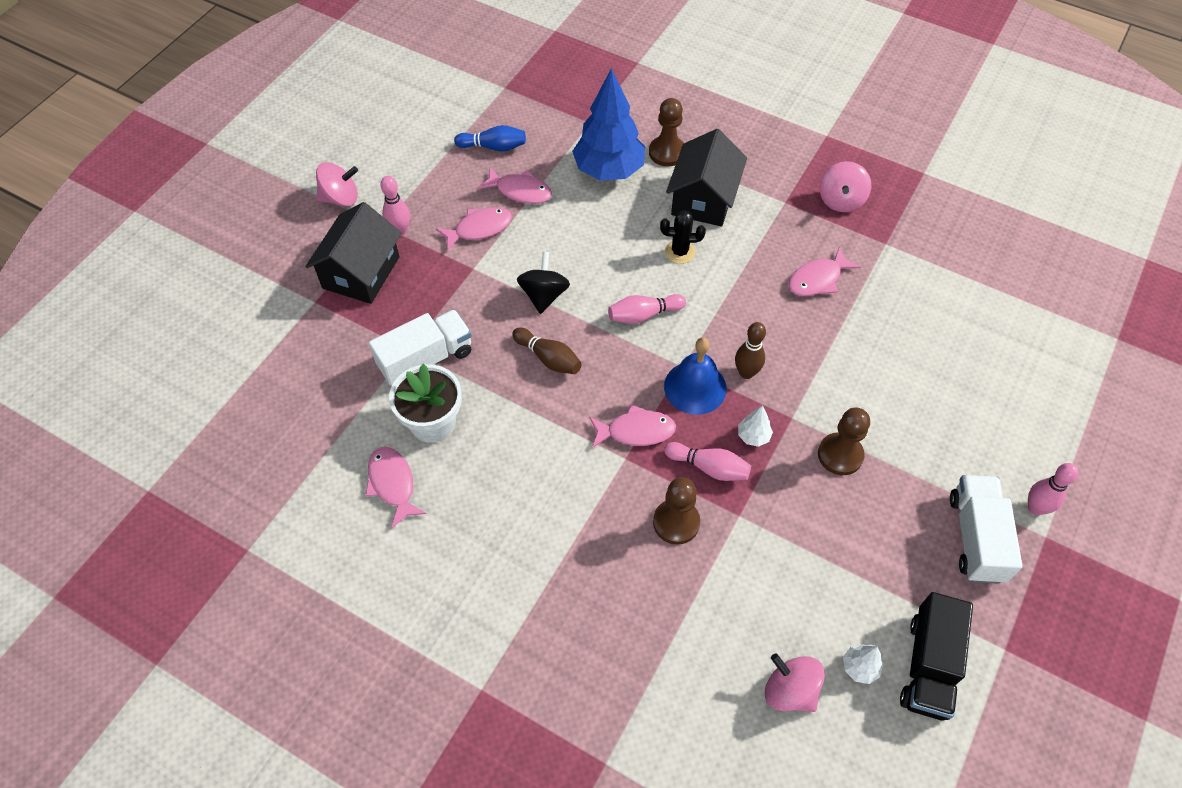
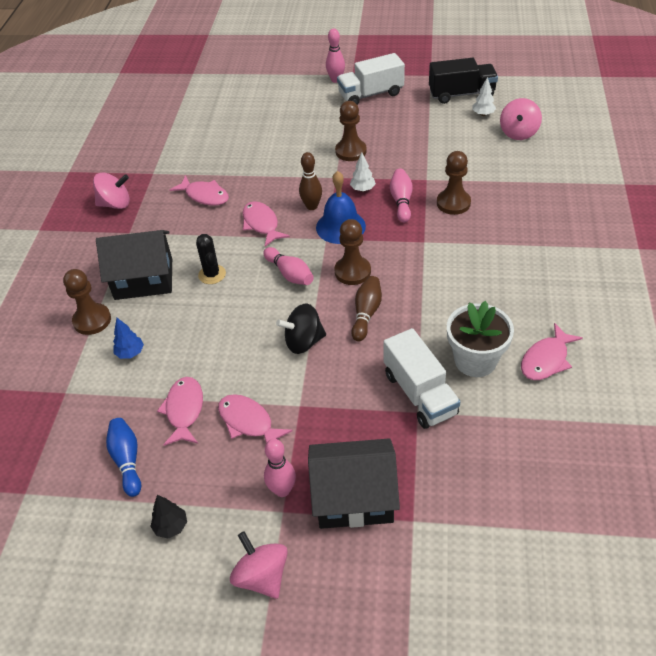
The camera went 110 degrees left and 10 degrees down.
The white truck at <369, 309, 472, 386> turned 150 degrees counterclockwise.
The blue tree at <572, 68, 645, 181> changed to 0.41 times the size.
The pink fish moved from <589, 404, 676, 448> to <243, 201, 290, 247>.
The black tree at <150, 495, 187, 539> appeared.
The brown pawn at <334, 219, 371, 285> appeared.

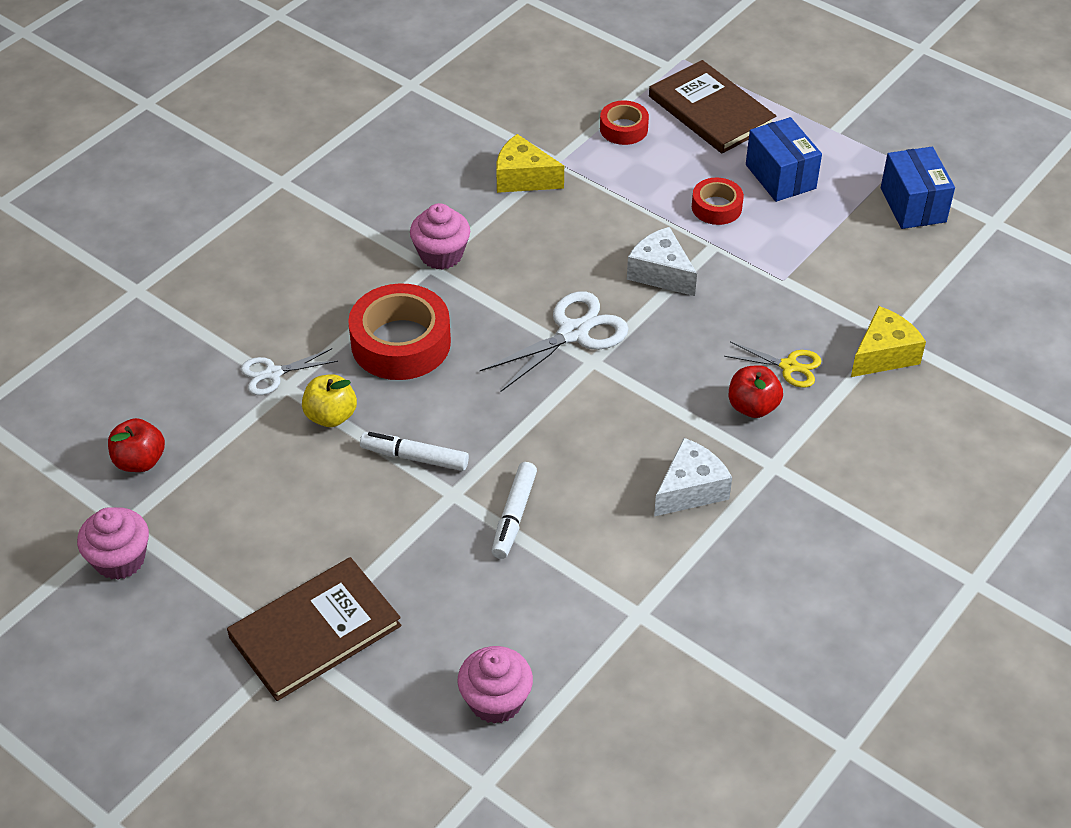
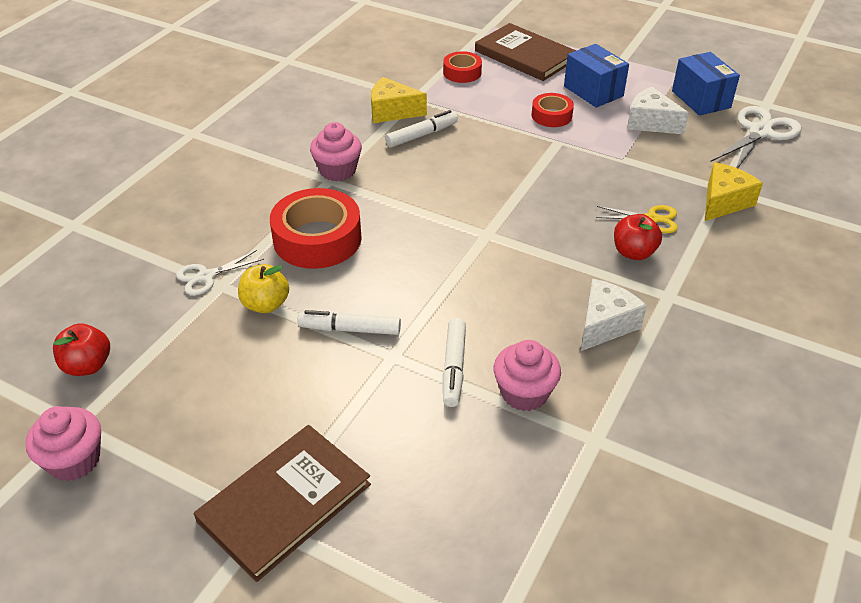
The camera went 10 degrees left and 5 degrees down.
The pink cupcake moved from <458, 646, 533, 724> to <494, 340, 561, 411>.
The white scissors moved from <480, 291, 629, 392> to <710, 106, 802, 168>.
The white cheese moved from <627, 227, 697, 296> to <627, 87, 689, 134>.
The white marker at <385, 110, 458, 148> appeared.

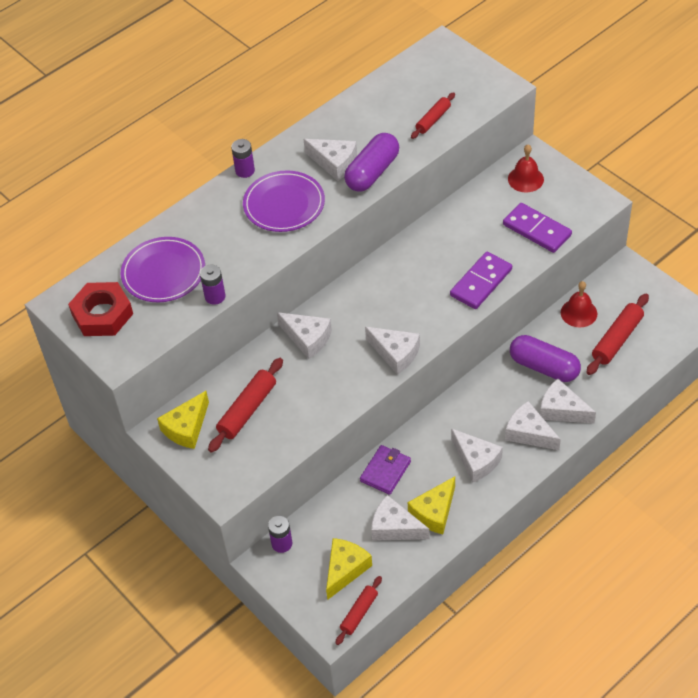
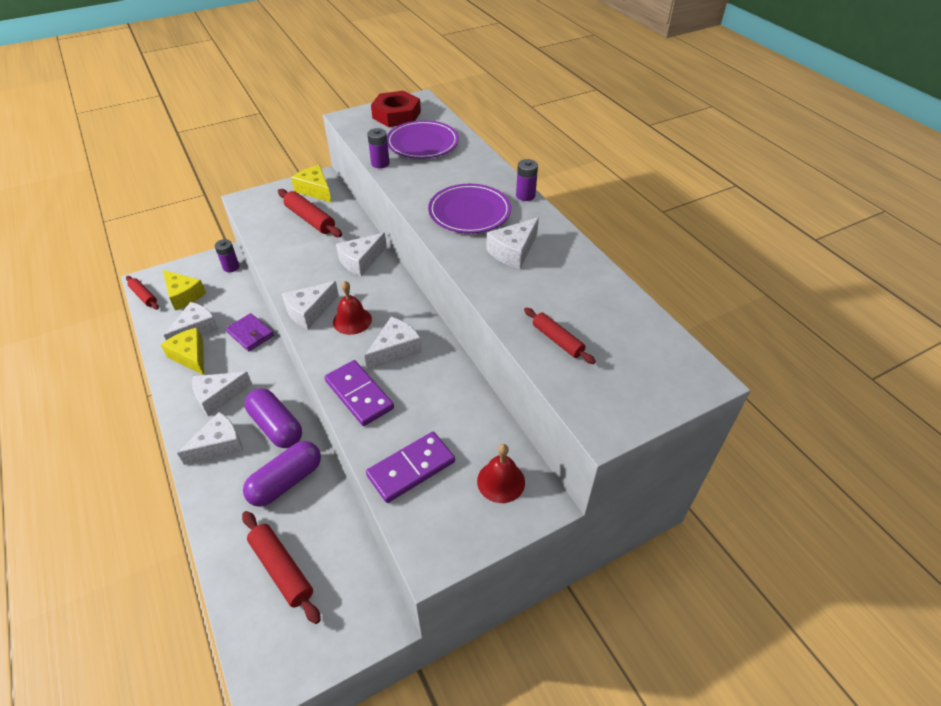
The camera went 100 degrees right and 5 degrees down.
The purple capsule moved from <344, 133, 399, 192> to <245, 388, 302, 448>.
The white cheese moved from <540, 379, 596, 424> to <365, 317, 422, 370>.
The red bell moved from <561, 281, 597, 328> to <333, 281, 372, 335>.

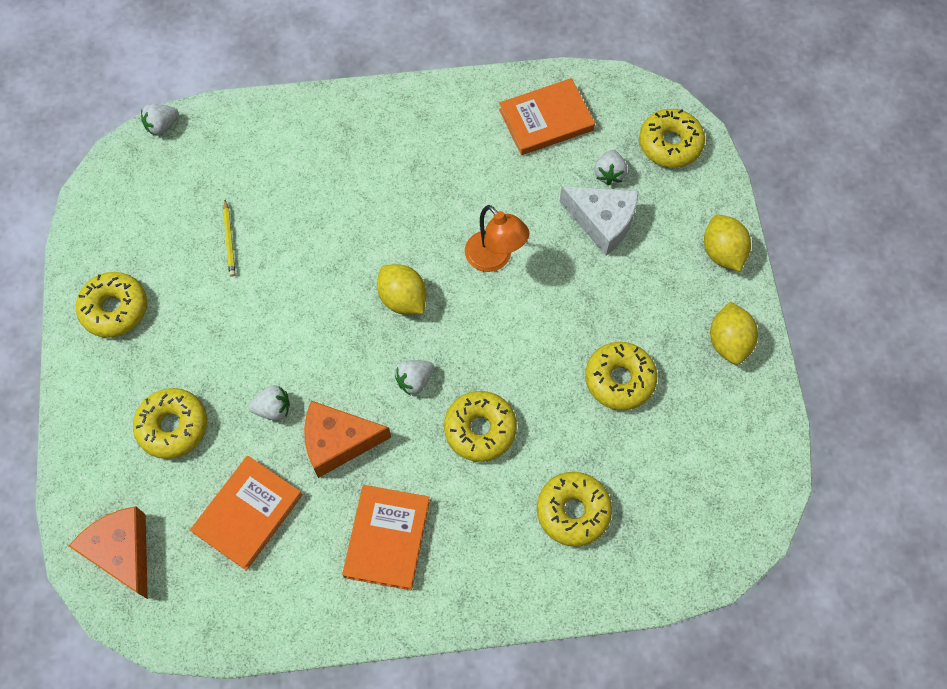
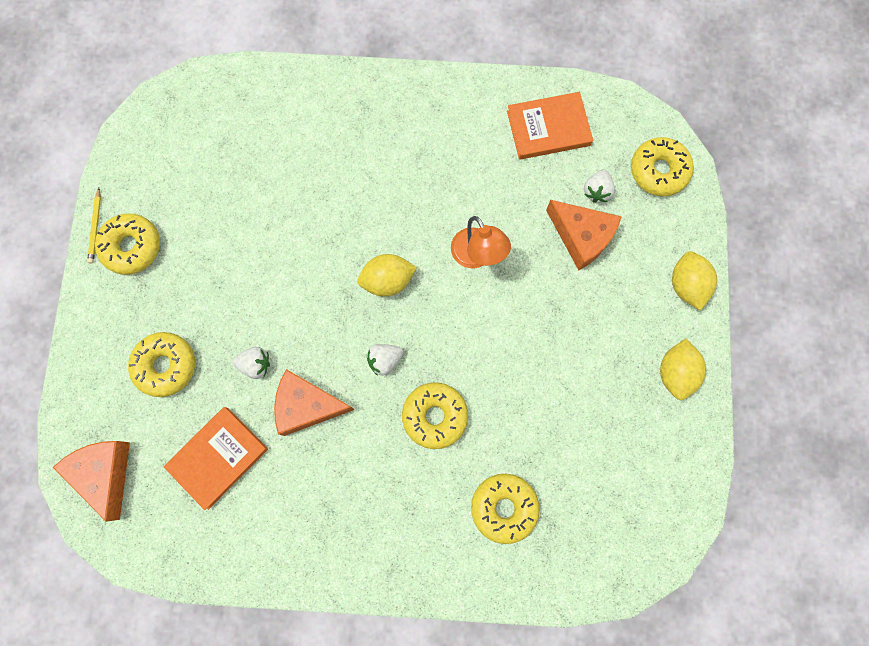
The camera went 10 degrees right and 10 degrees up.
The white strawberry at <141, 104, 179, 136> disappeared.
The yellow pencil moved from <223, 200, 235, 277> to <87, 188, 101, 264>.
The orange book at <342, 485, 430, 590> disappeared.
The yellow lemon at <377, 264, 427, 315> turned 75 degrees counterclockwise.
The white cheese at <560, 186, 639, 256> became the orange cheese at <546, 200, 622, 270>.
The yellow donut at <585, 342, 657, 410> disappeared.

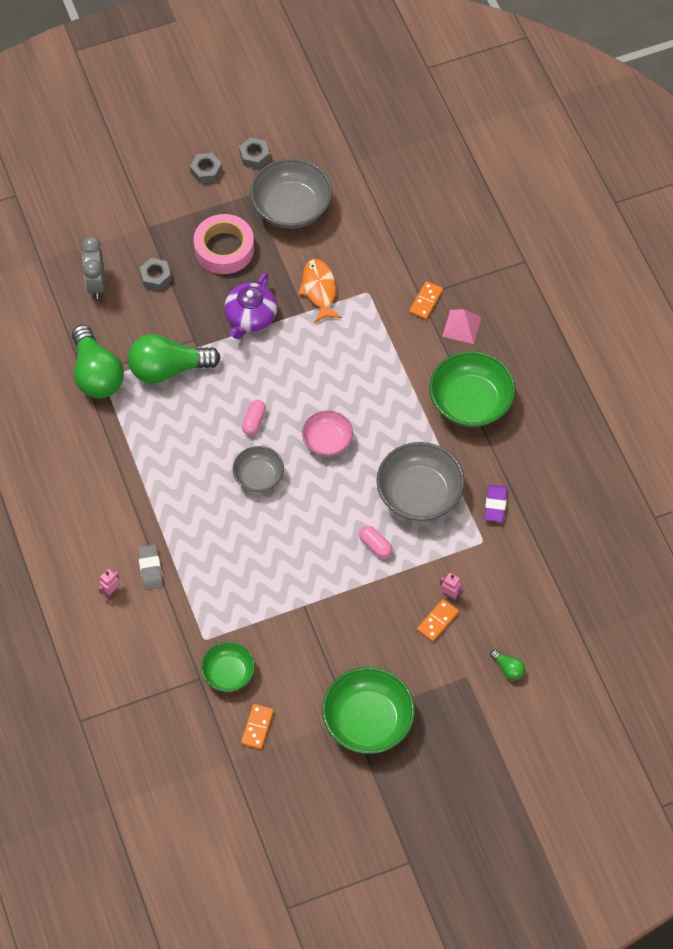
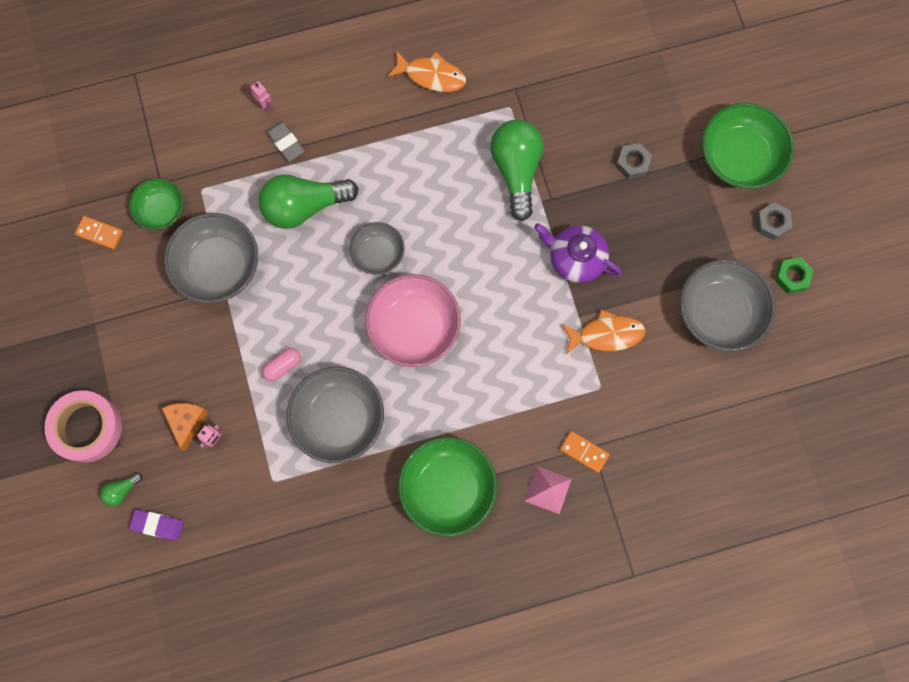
The camera went 95 degrees right and 15 degrees up.
The green light bulb moved from <72, 325, 124, 398> to <258, 175, 359, 229>.
The grey clock at <82, 236, 105, 299> disappeared.
The grey eraser at <138, 544, 163, 590> turned 60 degrees clockwise.
The pink tape moved from <194, 214, 254, 274> to <44, 390, 122, 463>.
The grey nut at <239, 137, 270, 169> became the green nut at <774, 257, 814, 294>.
The pink capsule at <242, 400, 266, 435> disappeared.
The pink bowl at <302, 410, 353, 456> changed to 1.69 times the size.
The green bowl moved from <322, 667, 415, 754> to <702, 103, 794, 189>.
The orange domino at <417, 599, 459, 642> was replaced by the orange cheese at <162, 403, 209, 451>.
The purple eraser moved from <485, 484, 507, 522> to <129, 509, 183, 541>.
The grey bowl at <164, 213, 258, 303> appeared.
The orange fish at <387, 50, 466, 92> appeared.

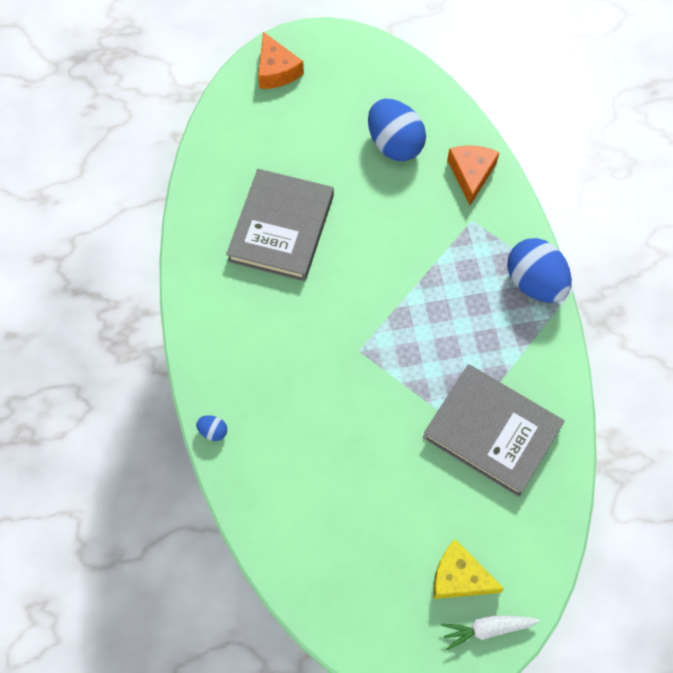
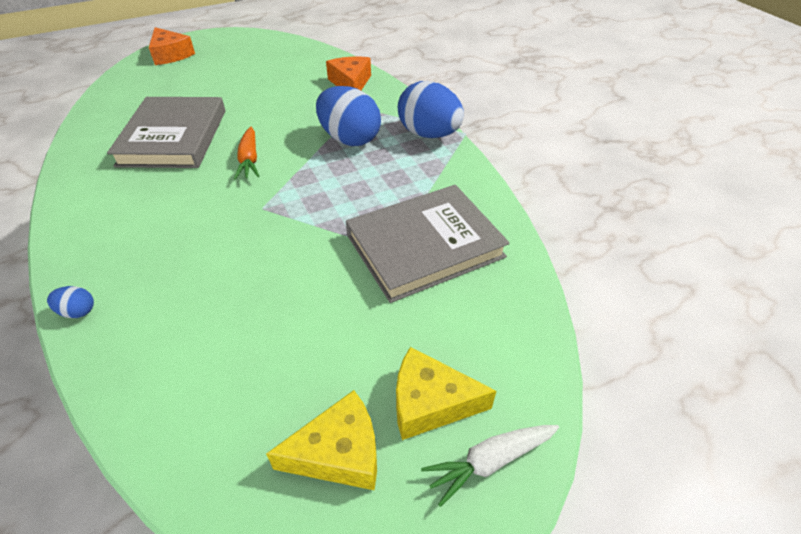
The camera went 15 degrees left and 20 degrees down.
The blue egg moved from <368, 99, 426, 161> to <316, 86, 381, 146>.
The grey book at <423, 364, 565, 497> turned 45 degrees counterclockwise.
The orange carrot at <234, 127, 259, 180> appeared.
The yellow cheese at <266, 390, 377, 490> appeared.

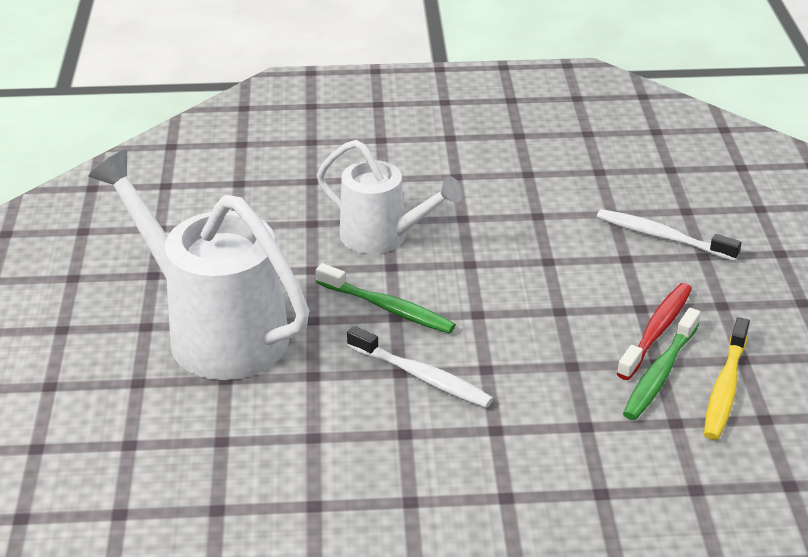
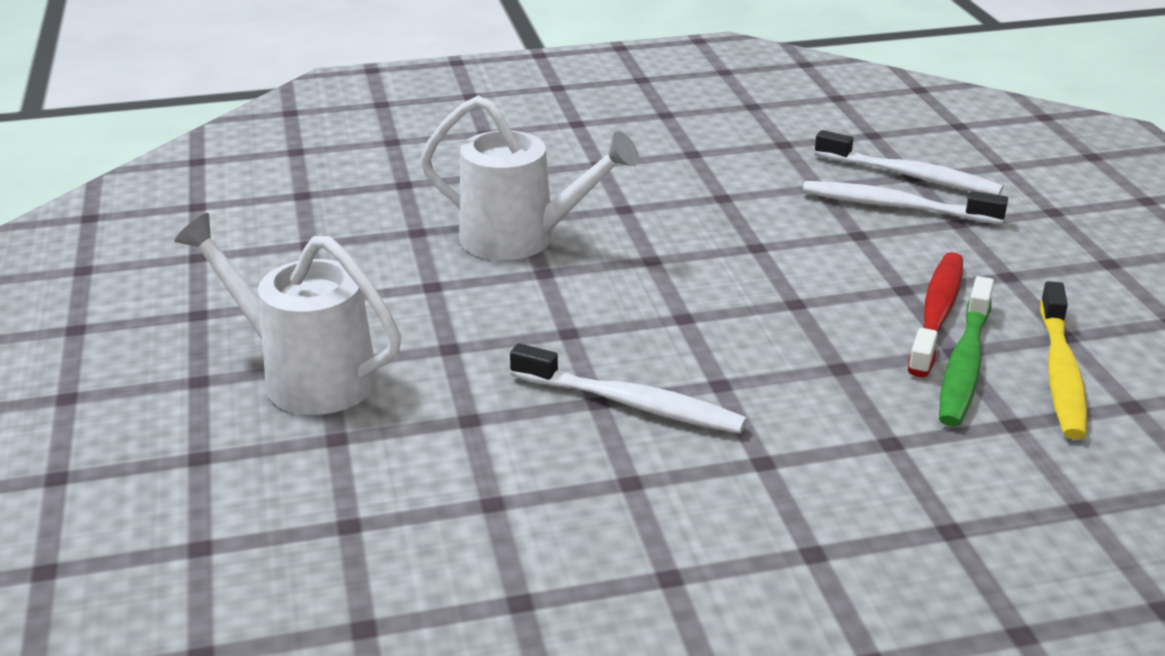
The camera went 10 degrees left and 5 degrees down.
The white watering can at <88, 150, 309, 380> changed to 0.62 times the size.
The green toothbrush at <316, 263, 456, 333> disappeared.
The white toothbrush at <815, 130, 1003, 195> appeared.

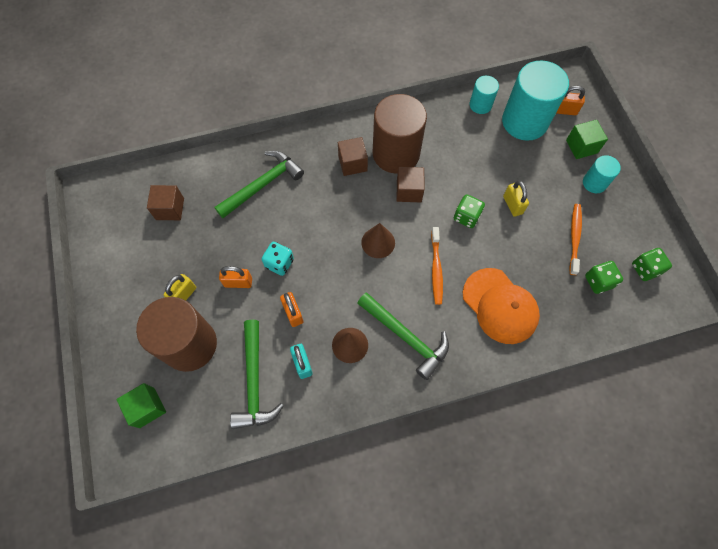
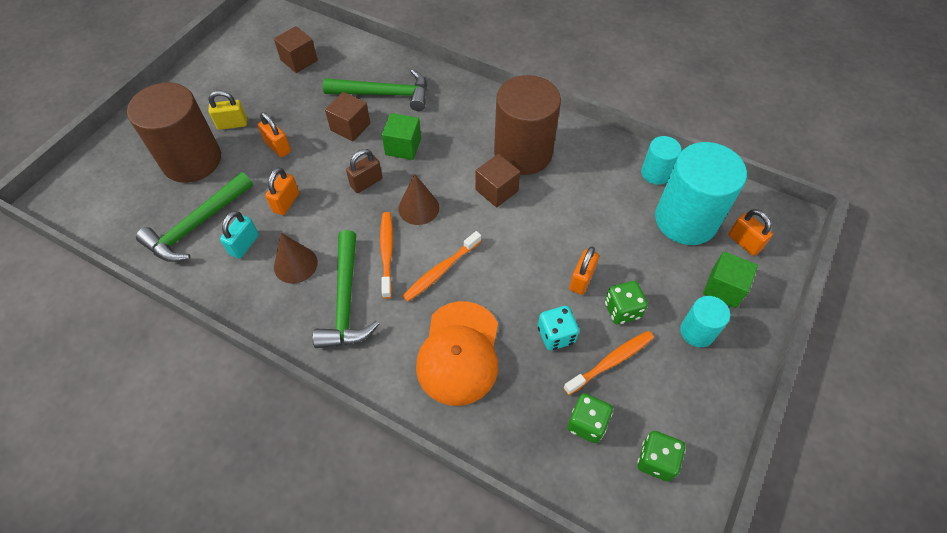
The camera went 45 degrees right and 10 degrees down.
The green cube moved from <116, 383, 166, 428> to <382, 113, 421, 160>.
The turquoise dice moved from <262, 242, 294, 276> to <538, 306, 579, 351>.
The brown cube moved from <338, 137, 368, 176> to <325, 92, 371, 141>.
The green dice moved from <454, 194, 485, 228> to <605, 281, 648, 324>.
The yellow padlock at <503, 181, 529, 217> became the orange padlock at <569, 247, 599, 295>.
The brown padlock at <346, 149, 382, 193> appeared.
The orange toothbrush at <380, 212, 393, 299> appeared.

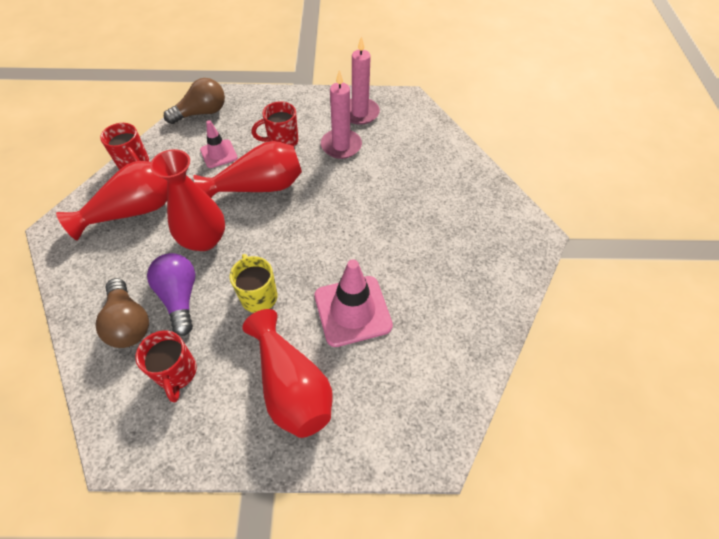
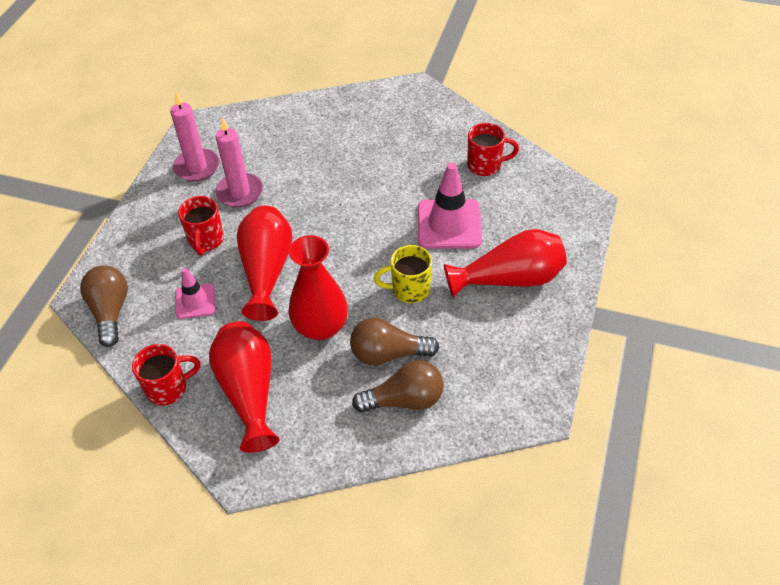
The camera went 70 degrees left and 5 degrees down.
The red mug moved from <135, 331, 197, 403> to <467, 123, 519, 176>.
The purple light bulb at <147, 253, 195, 336> became the brown light bulb at <350, 318, 440, 365>.

